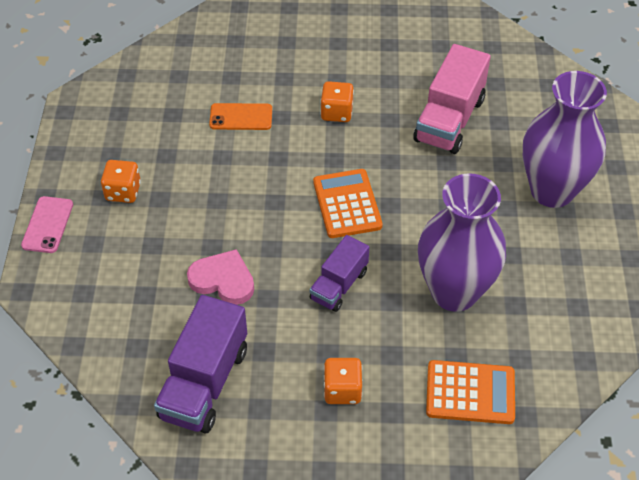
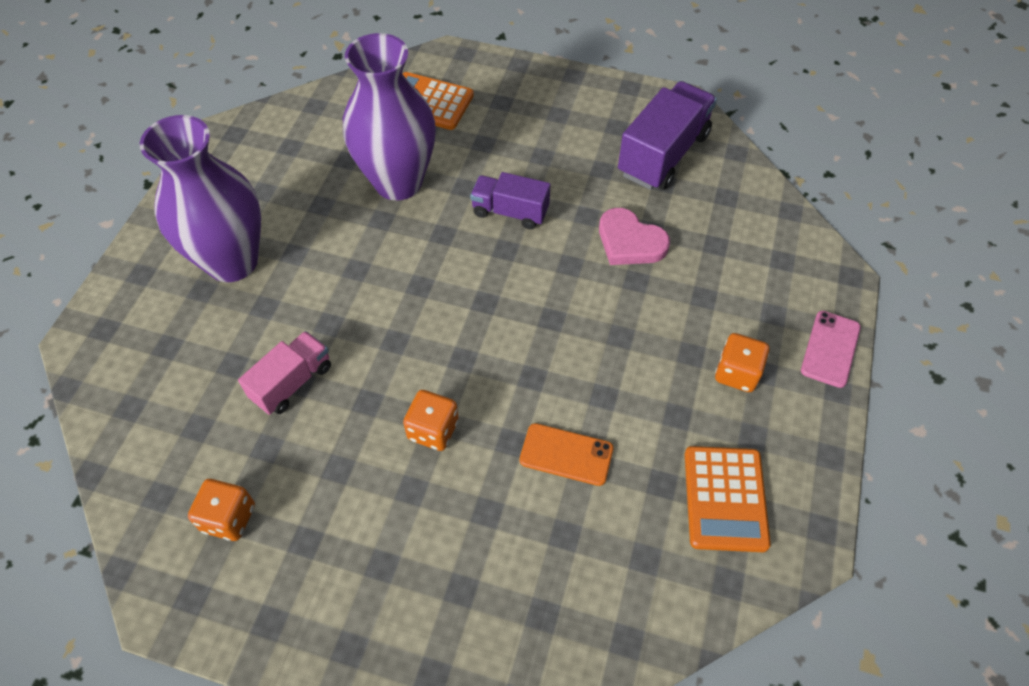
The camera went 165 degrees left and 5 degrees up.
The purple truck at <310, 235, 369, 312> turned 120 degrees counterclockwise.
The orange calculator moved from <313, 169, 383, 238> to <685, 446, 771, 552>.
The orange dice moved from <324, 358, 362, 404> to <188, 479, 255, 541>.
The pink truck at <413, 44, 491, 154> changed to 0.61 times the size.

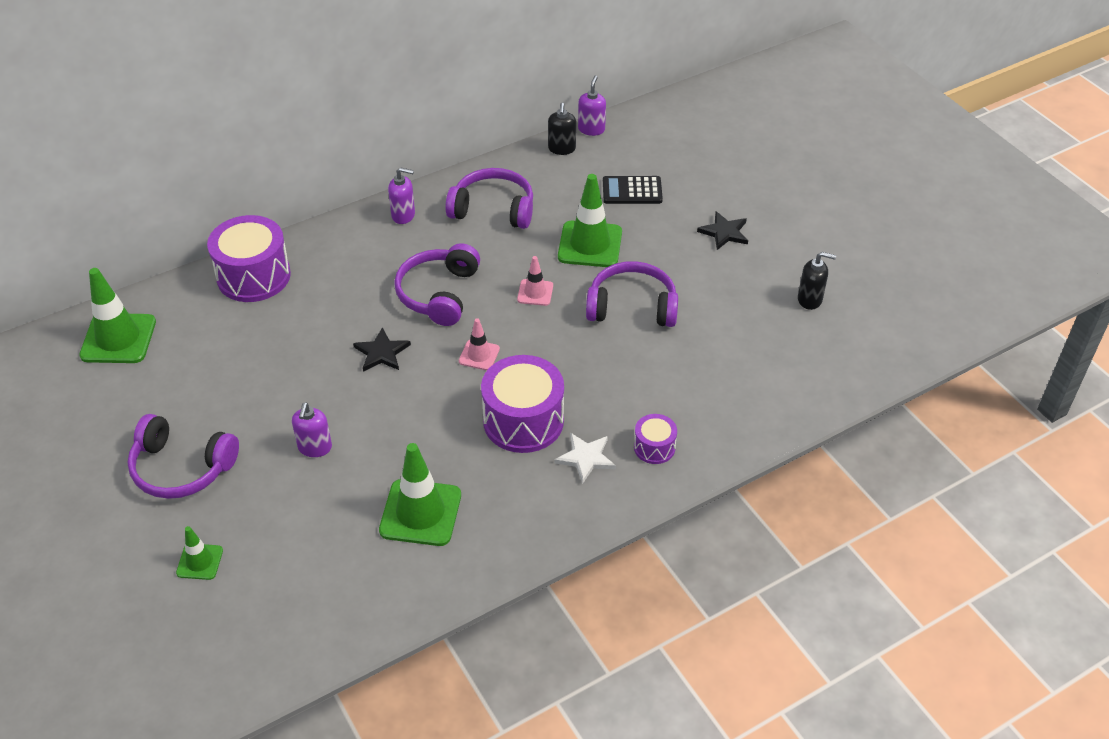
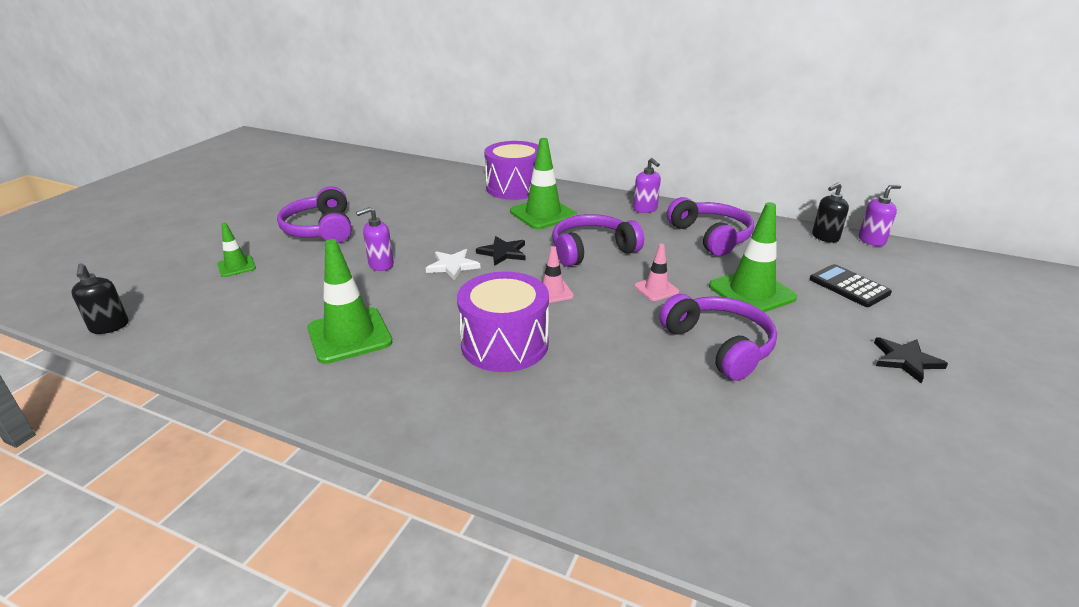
The camera went 55 degrees right and 15 degrees down.
The green traffic cone moved from <79, 268, 156, 363> to <510, 138, 577, 229>.
The white star moved from <554, 433, 616, 484> to <426, 249, 480, 280>.
The purple drum at <634, 414, 677, 464> disappeared.
The black soap dispenser moved from <798, 252, 836, 310> to <71, 263, 129, 334>.

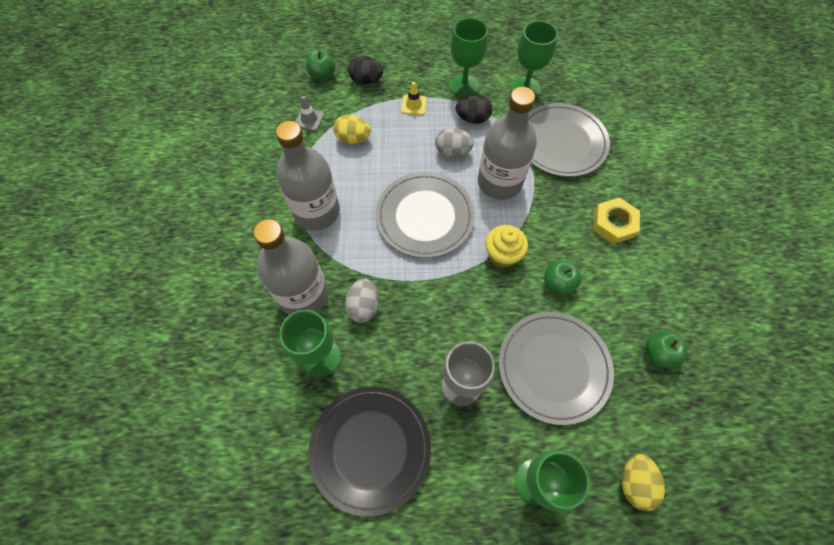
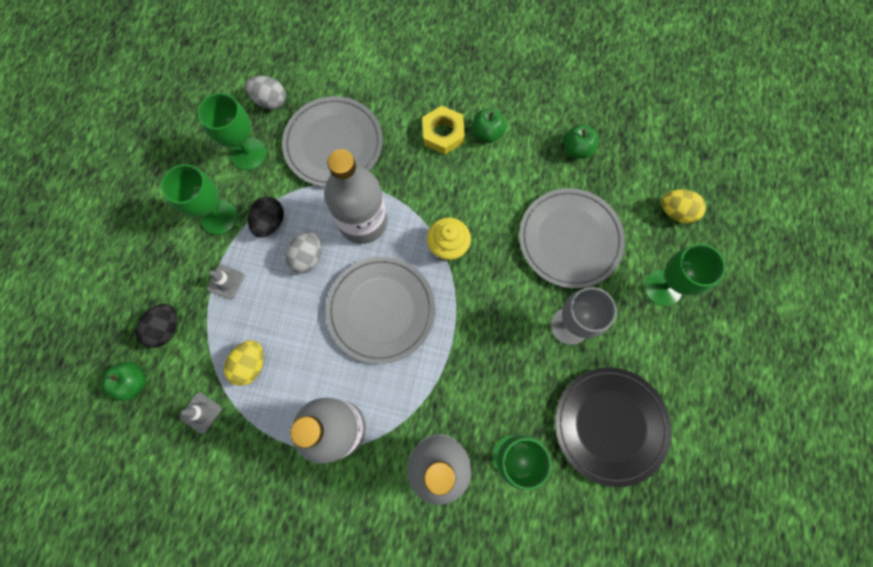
The camera went 75 degrees left and 10 degrees up.
The grey egg moved from <345, 278, 379, 323> to <245, 76, 286, 109>.
The yellow traffic cone at <401, 82, 427, 116> became the grey traffic cone at <207, 264, 245, 300>.
The green apple moved from <544, 260, 581, 295> to <472, 109, 506, 143>.

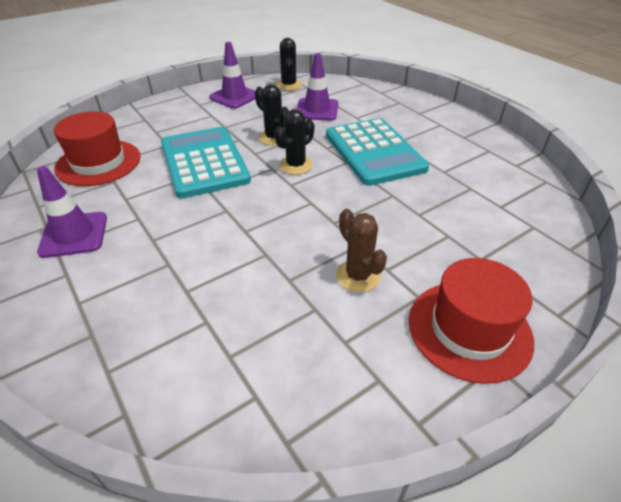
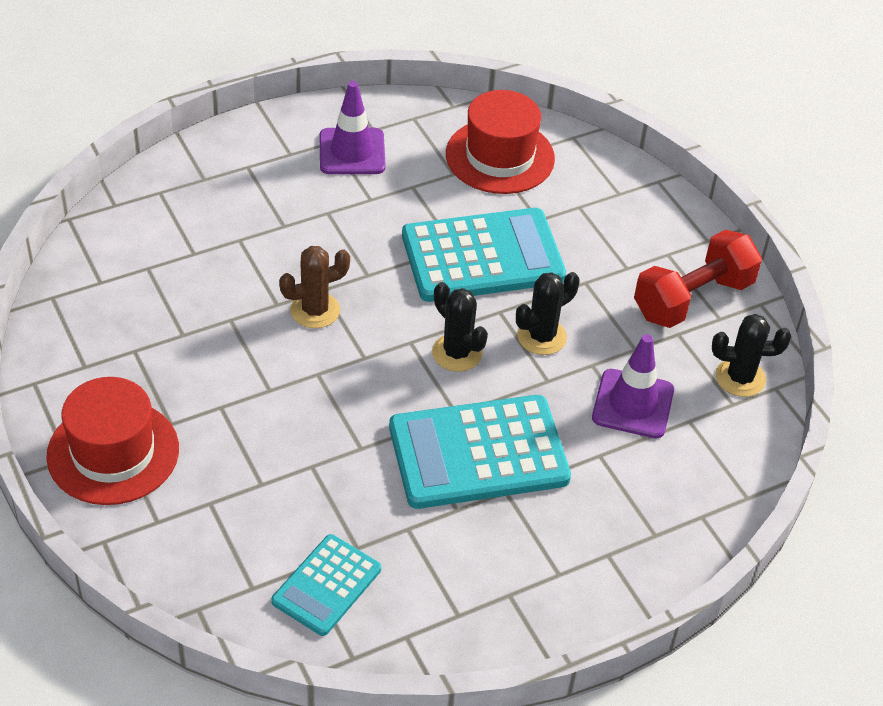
The camera went 95 degrees right and 5 degrees up.
The purple traffic cone at <209, 42, 255, 109> was replaced by the red dumbbell at <634, 230, 762, 328>.
The brown cactus moved from <336, 209, 387, 292> to <279, 246, 350, 328>.
The turquoise calculator at <271, 534, 381, 636> appeared.

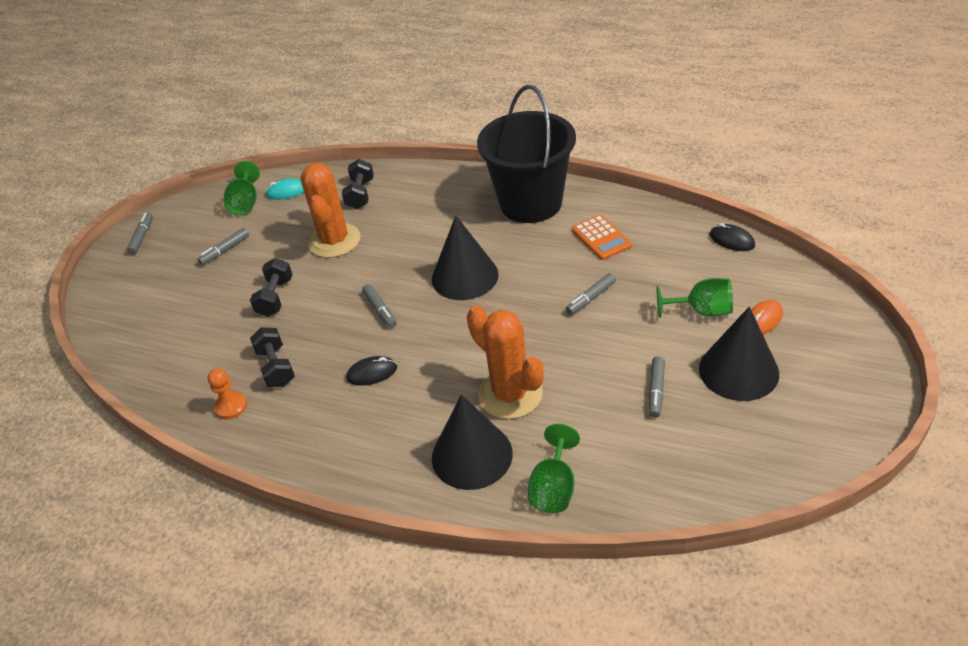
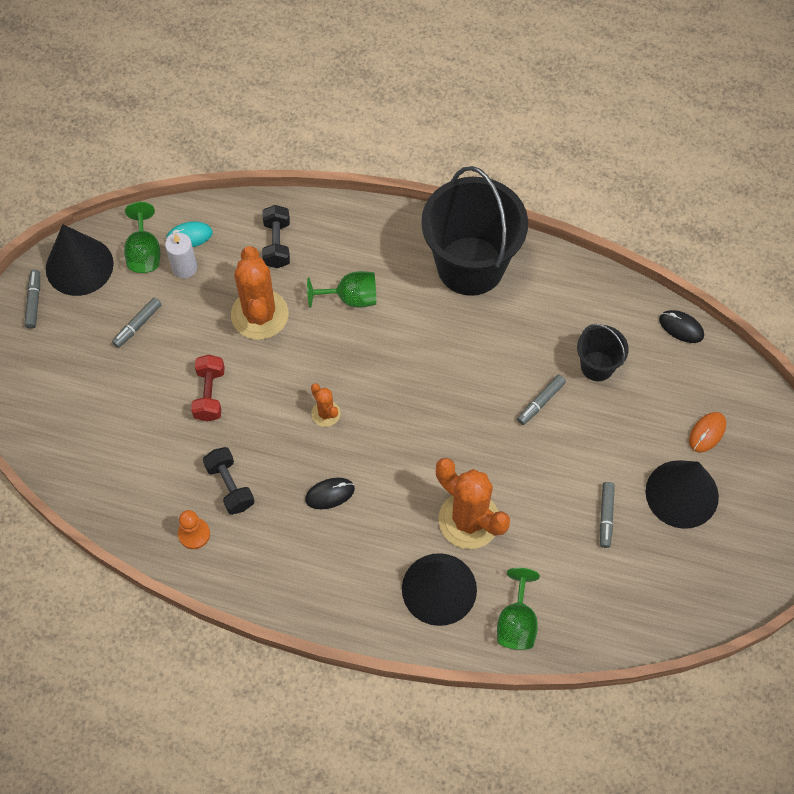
The camera went 10 degrees left and 20 degrees up.
The black dumbbell at <250, 258, 293, 317> became the red dumbbell at <191, 355, 225, 422>.
The grey marker at <362, 284, 397, 328> was replaced by the orange cactus at <311, 383, 341, 427>.
The black cone moved from <432, 215, 499, 300> to <46, 224, 114, 296>.
The orange calculator at <572, 215, 632, 260> disappeared.
The green goblet moved from <657, 278, 733, 318> to <307, 271, 376, 308>.
The white candle at <165, 233, 197, 278> appeared.
The black bucket at <577, 324, 629, 381> appeared.

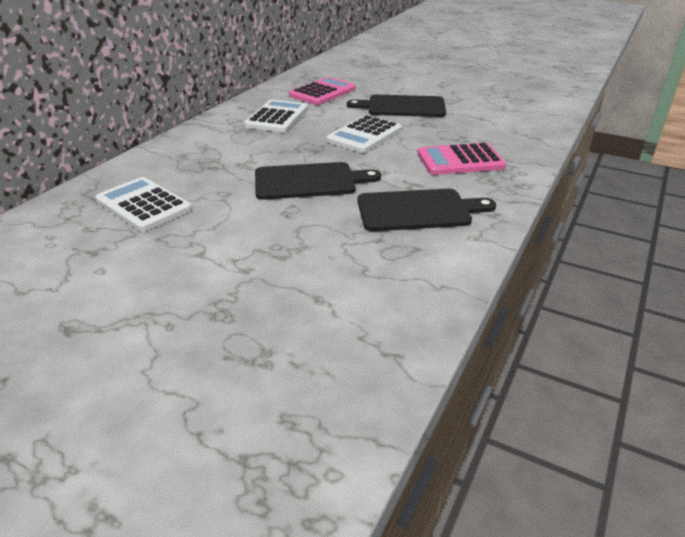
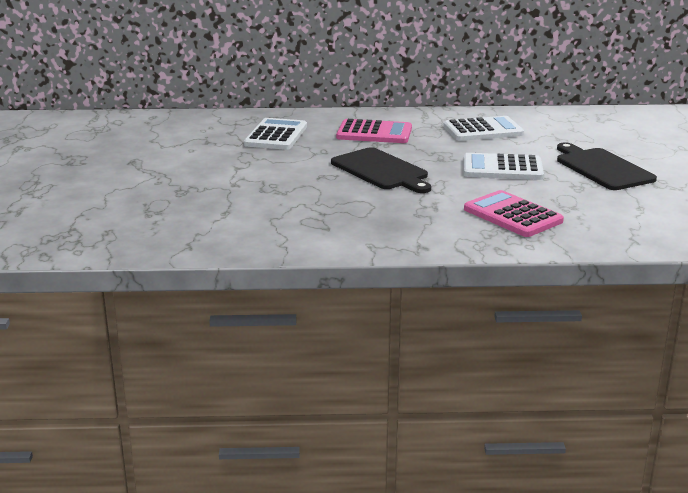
The camera went 60 degrees right and 10 degrees down.
The pink calculator moved from <289, 77, 356, 105> to <336, 119, 412, 143>.
The black cutting board at <357, 189, 496, 231> disappeared.

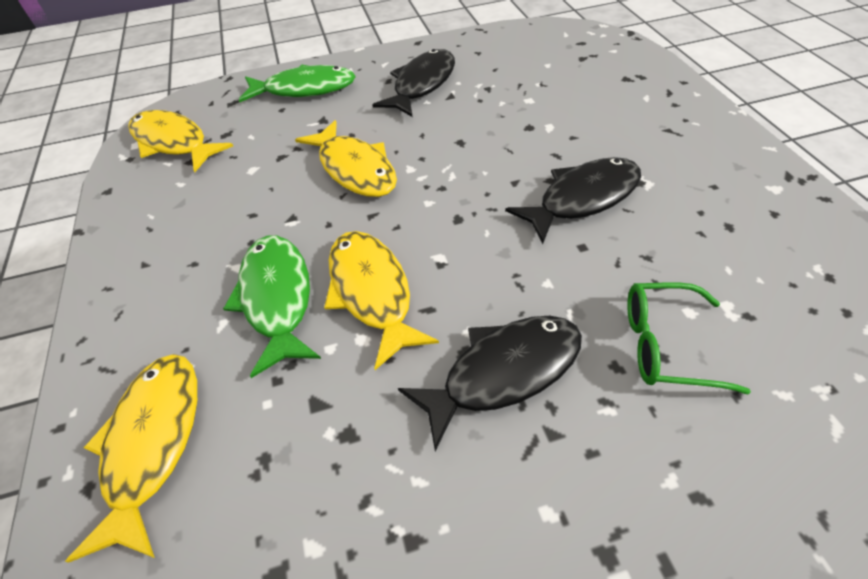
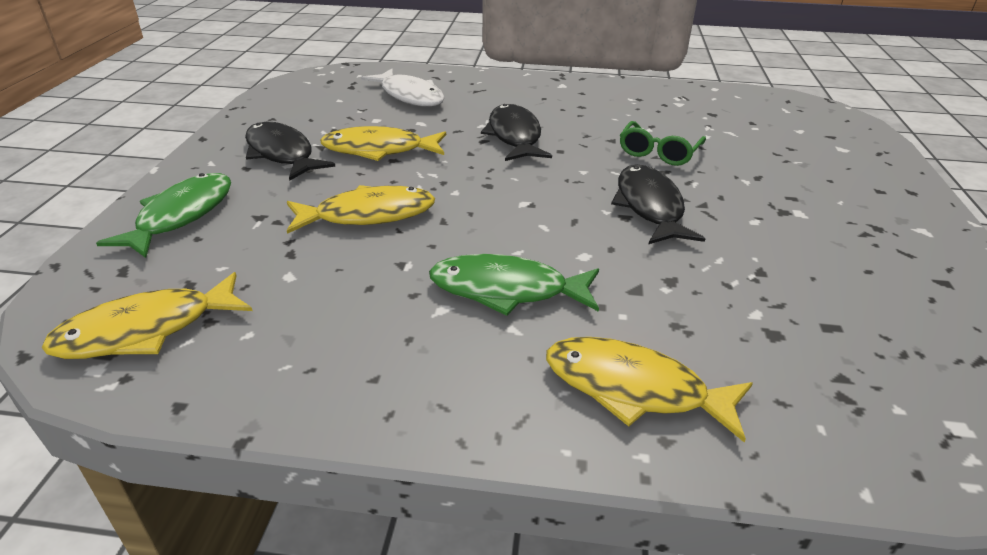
The camera went 70 degrees left and 15 degrees down.
The yellow fish moved from <324, 231, 439, 370> to <320, 126, 446, 161>.
The white fish at <361, 69, 445, 107> appeared.

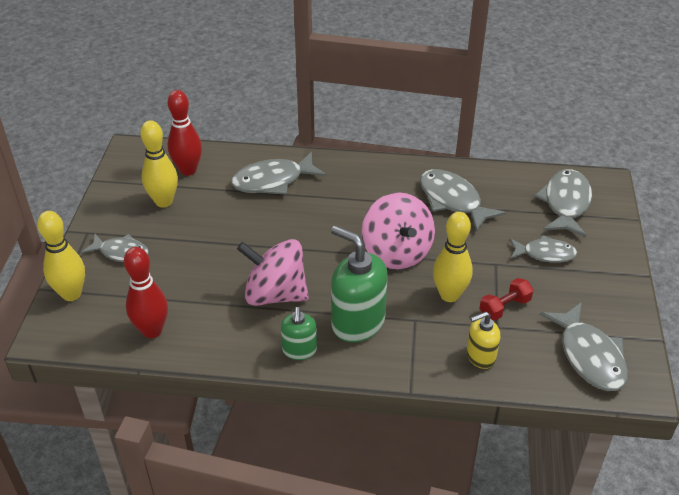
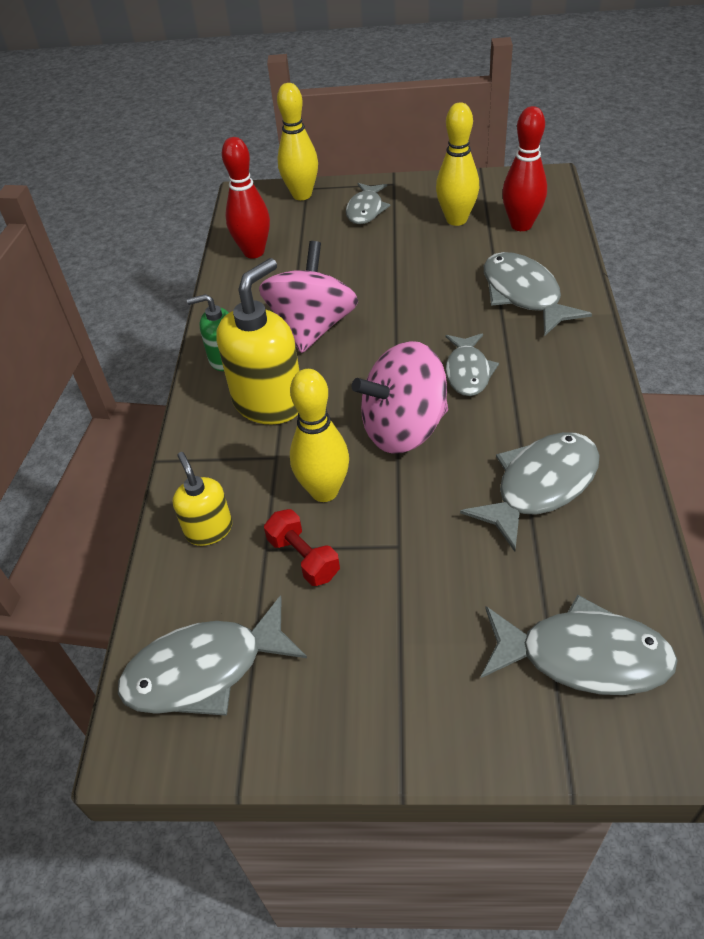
The camera went 90 degrees right and 5 degrees up.
The green soap dispenser at <331, 225, 387, 342> became the yellow soap dispenser at <216, 258, 300, 424>.
The grey fish moved from <510, 235, 577, 263> to <445, 333, 499, 396>.

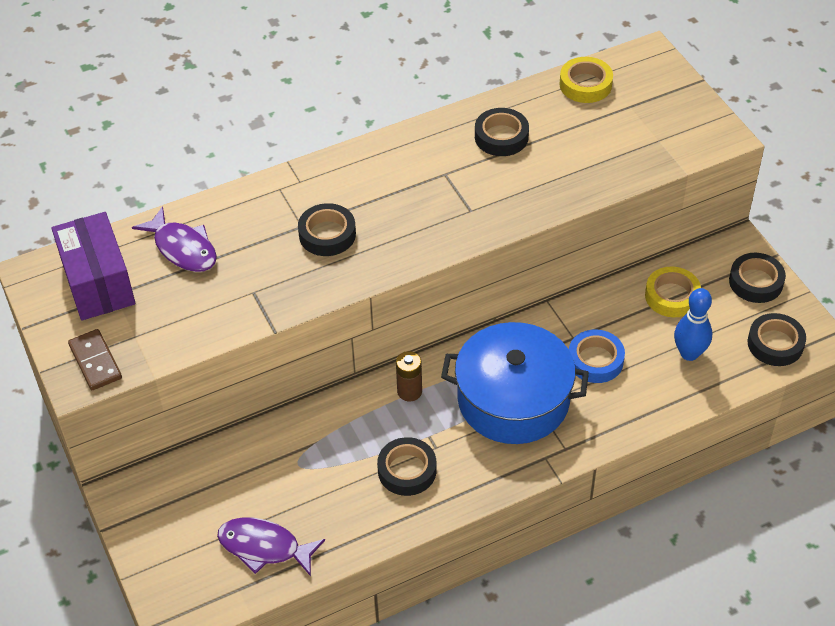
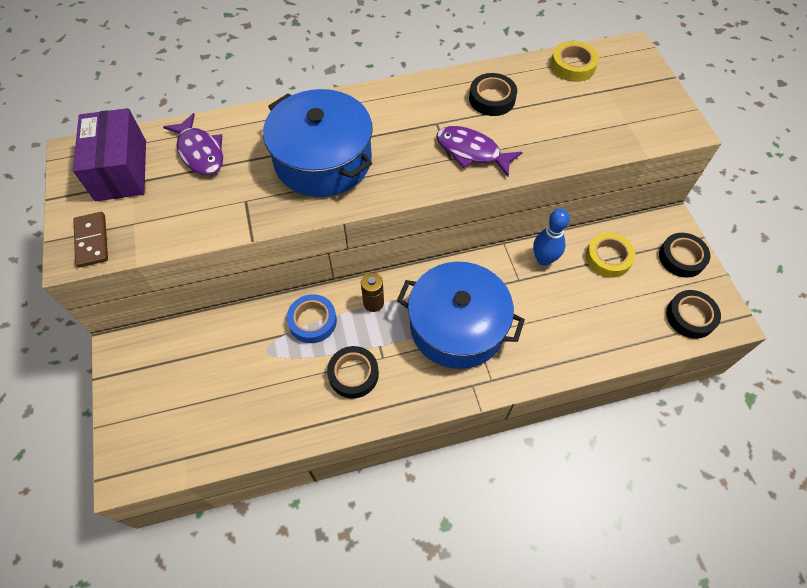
The camera went 10 degrees right and 10 degrees up.
The purple fish moved from <217, 517, 325, 576> to <436, 126, 523, 176>.
The black tape at <298, 203, 356, 256> was replaced by the blue pot at <263, 89, 373, 197>.
The blue tape moved from <569, 329, 625, 383> to <287, 294, 337, 343>.
The blue bowling pin moved from <674, 288, 712, 361> to <533, 209, 570, 266>.

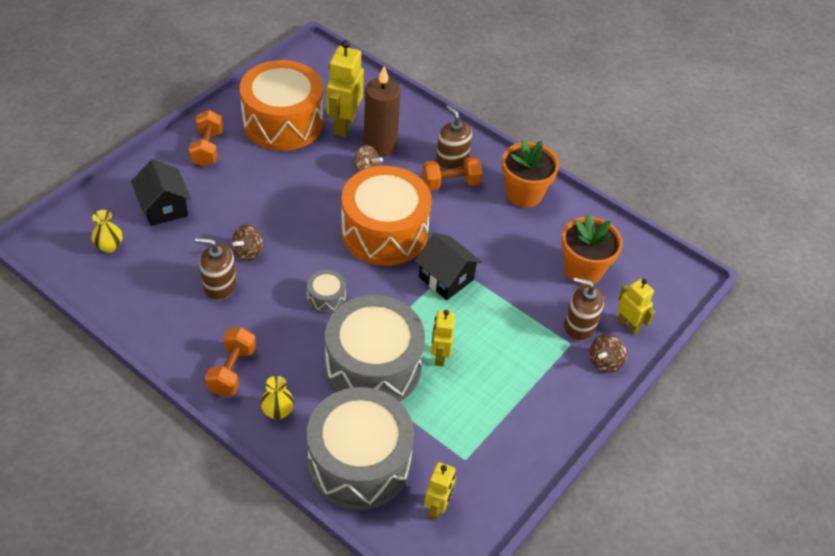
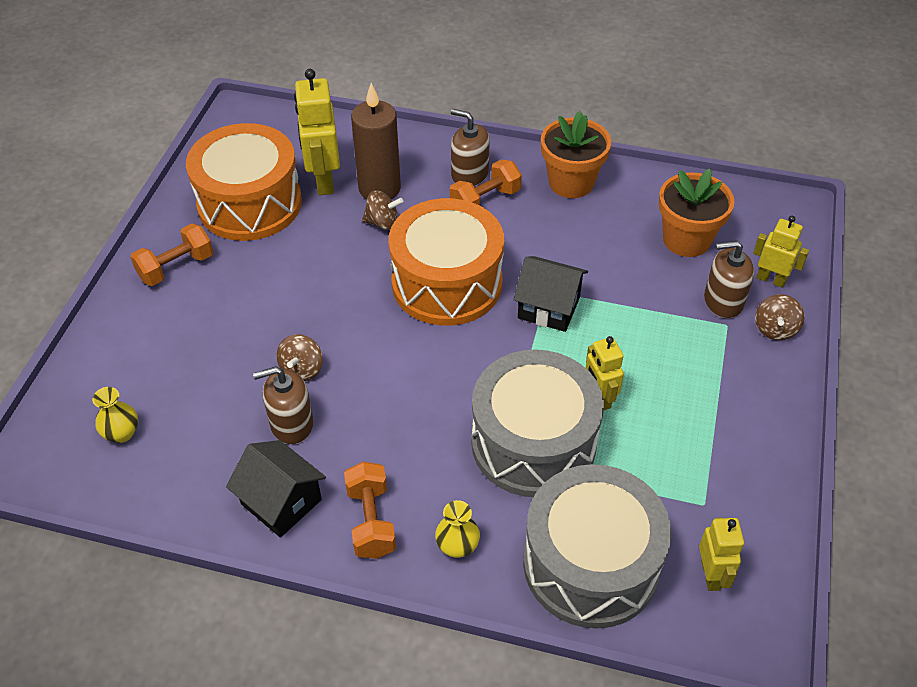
The camera went 20 degrees left and 0 degrees up.
The black house moved from <131, 159, 191, 226> to <226, 440, 326, 538>.
The orange dumbbell at <189, 110, 223, 167> turned 75 degrees clockwise.
The grey drum at <307, 270, 346, 314> disappeared.

